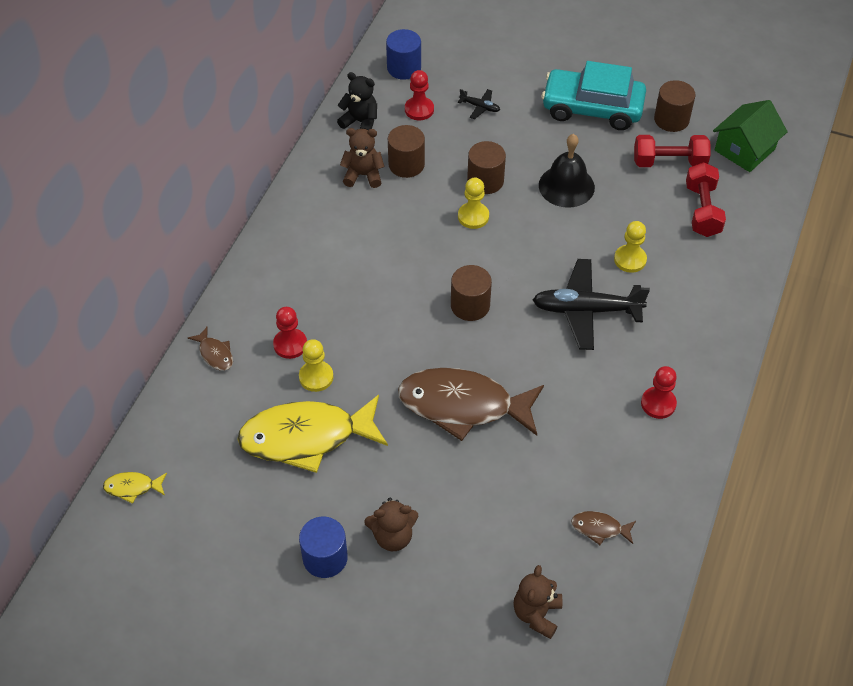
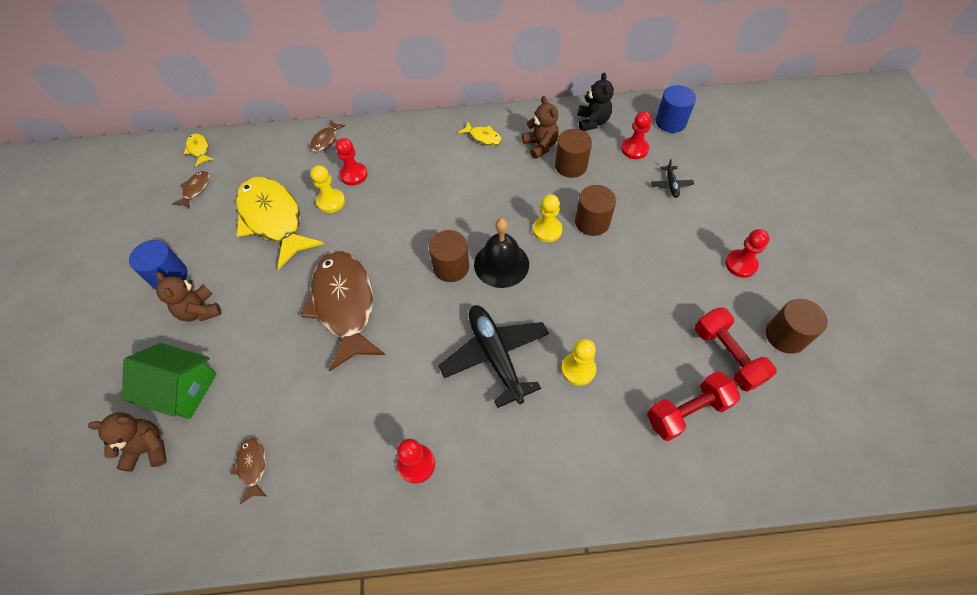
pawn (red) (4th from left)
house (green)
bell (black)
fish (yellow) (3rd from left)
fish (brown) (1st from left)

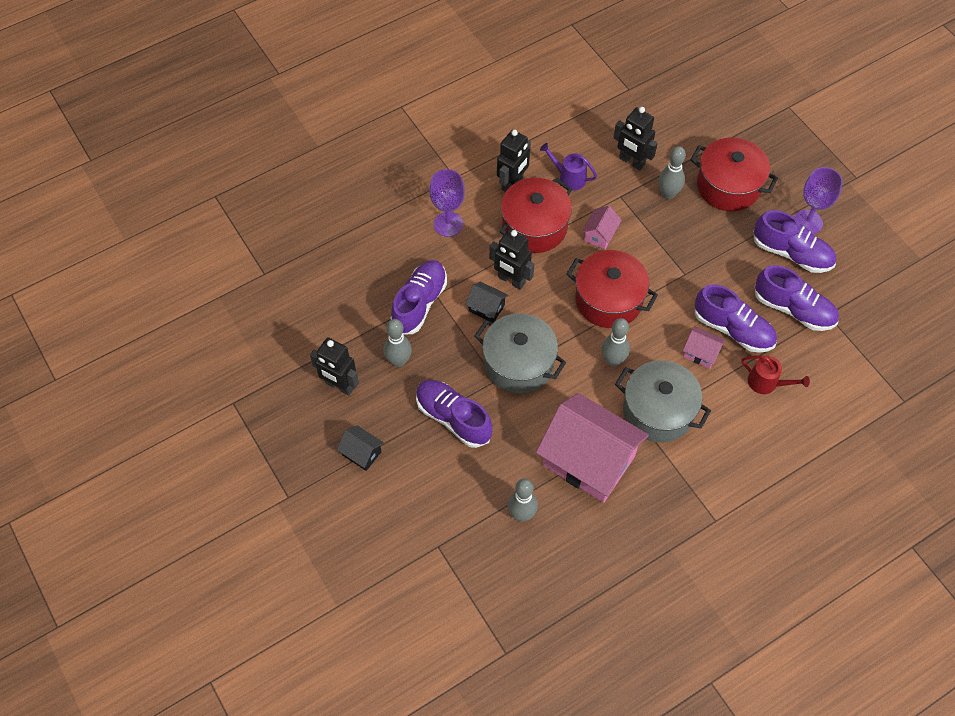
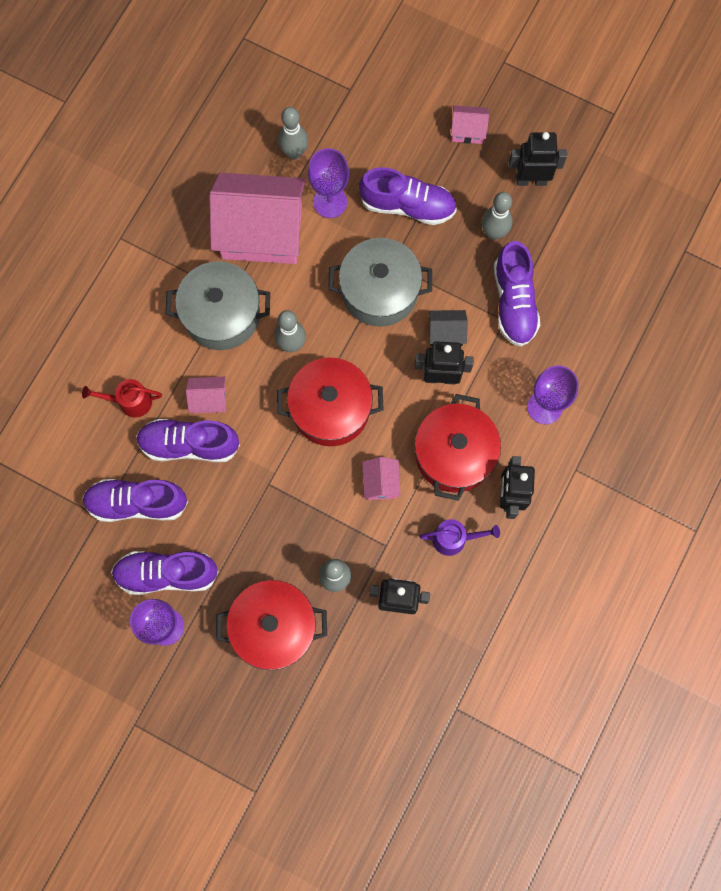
house (pink) (4th from left)
goblet (purple) (2nd from left)

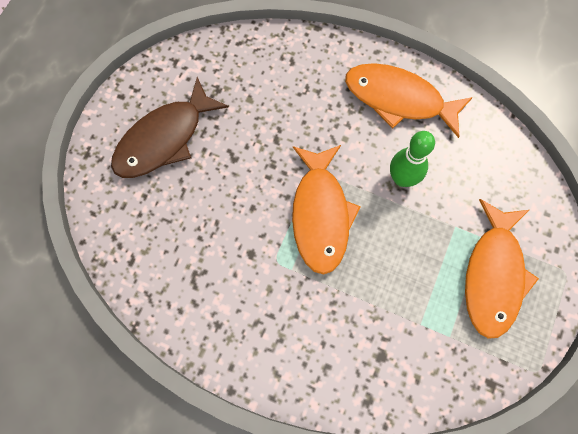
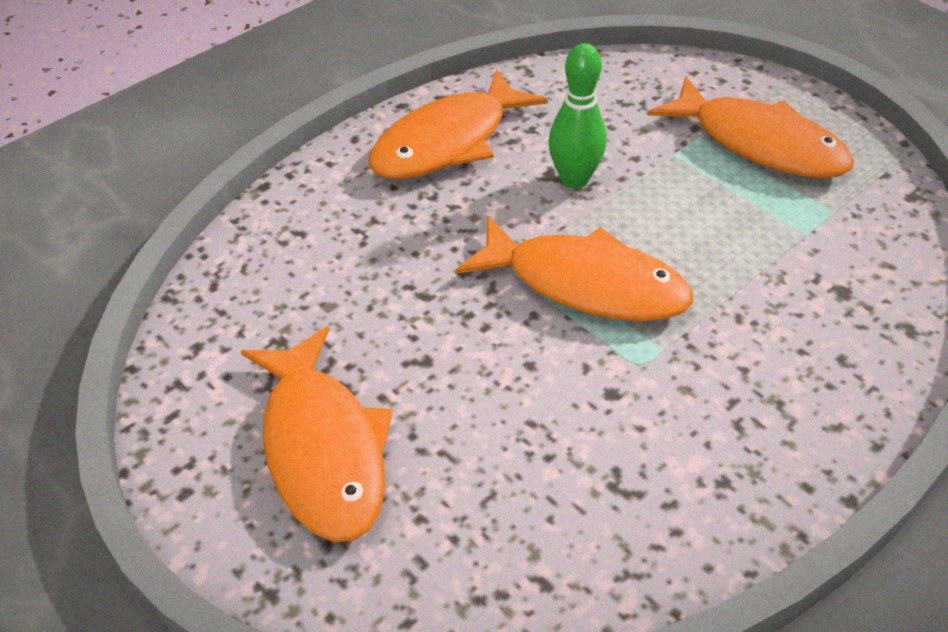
fish (orange) (1st from left)

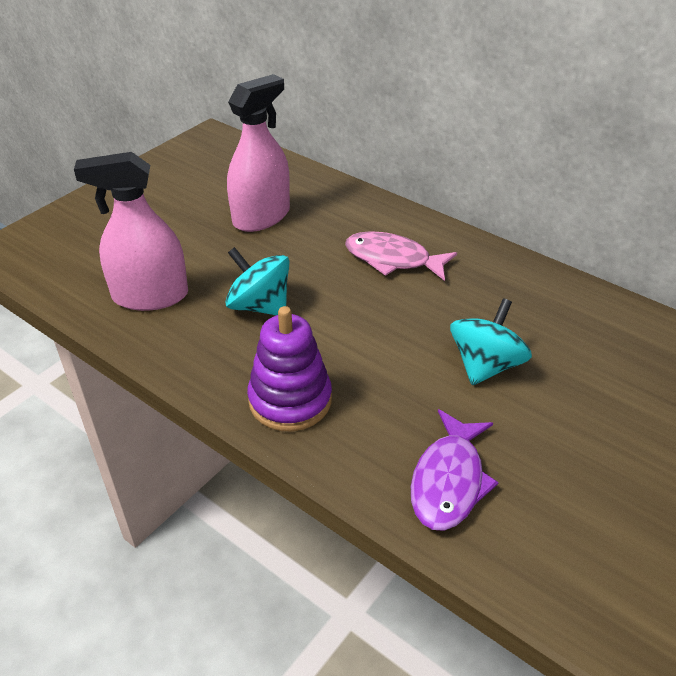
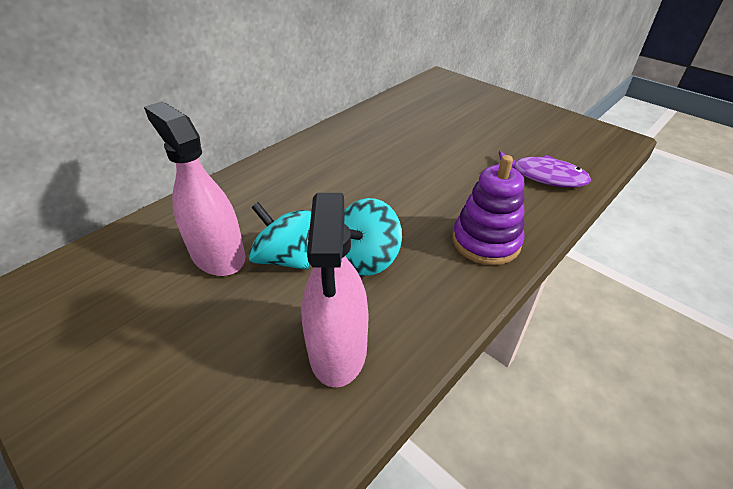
fish (pink)
spinning top (turquoise) (1st from left)

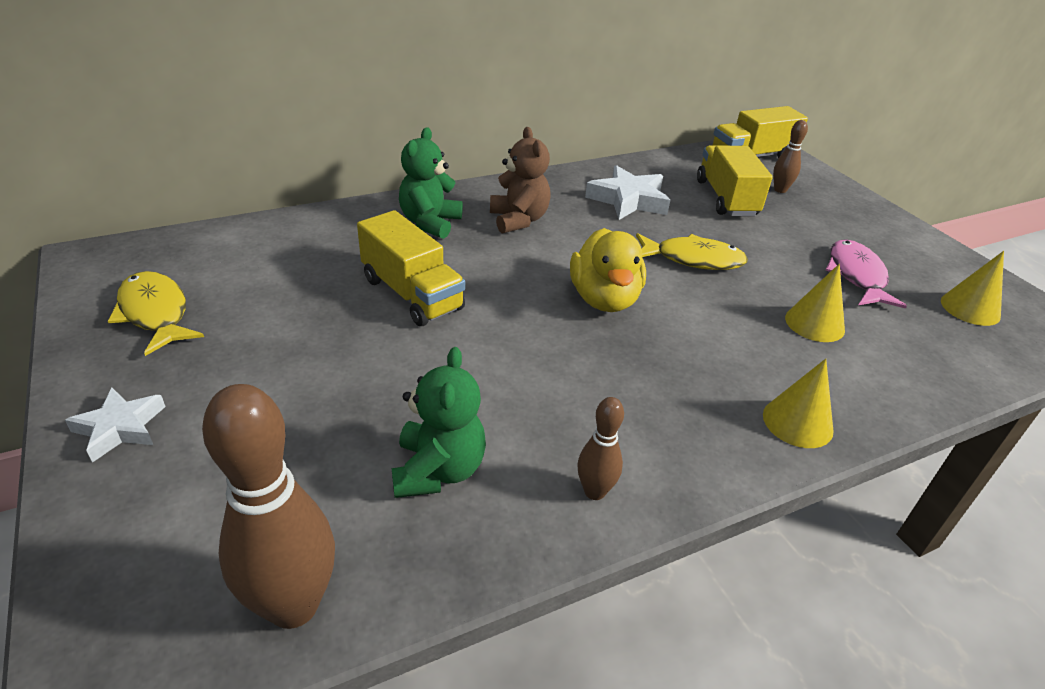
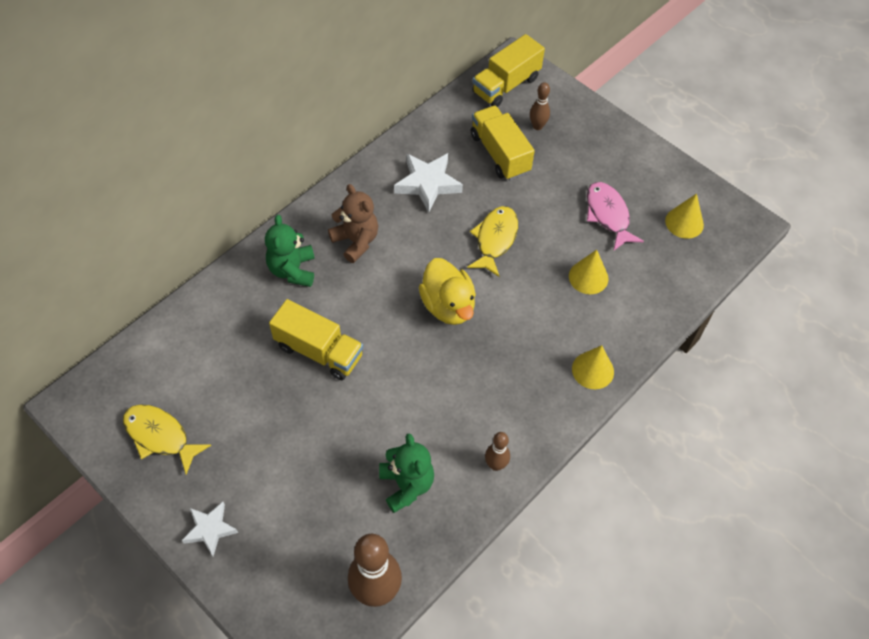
fish (yellow) (2nd from left)

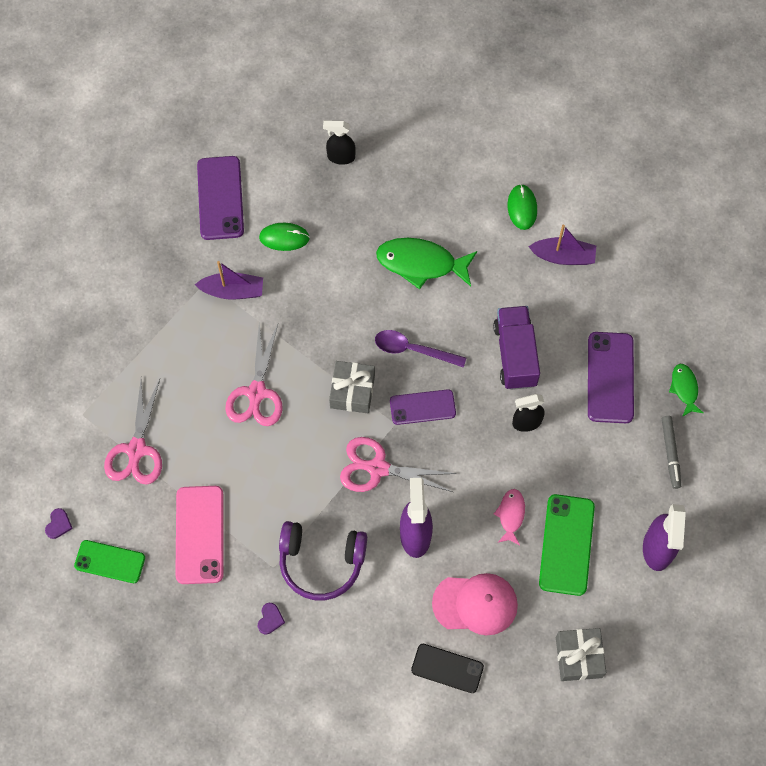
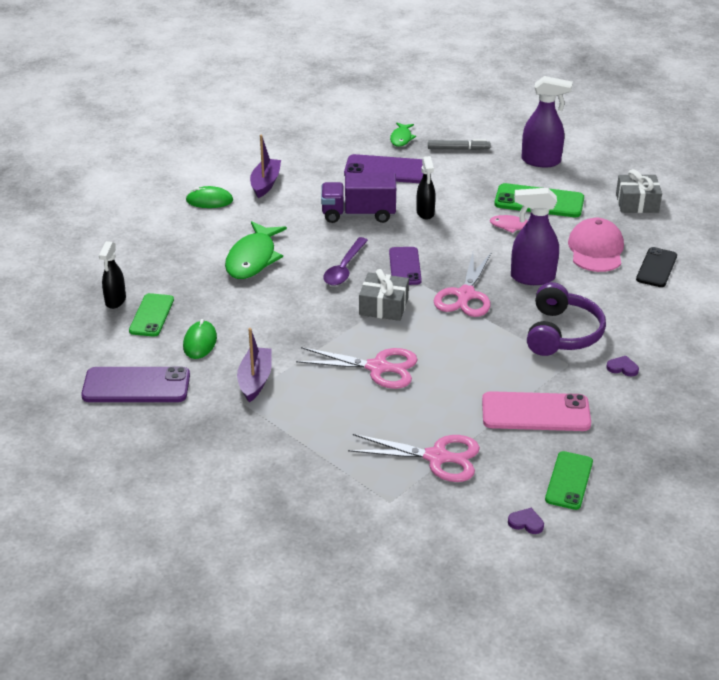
fish (green) (2nd from left)
phone (green) (1st from left)

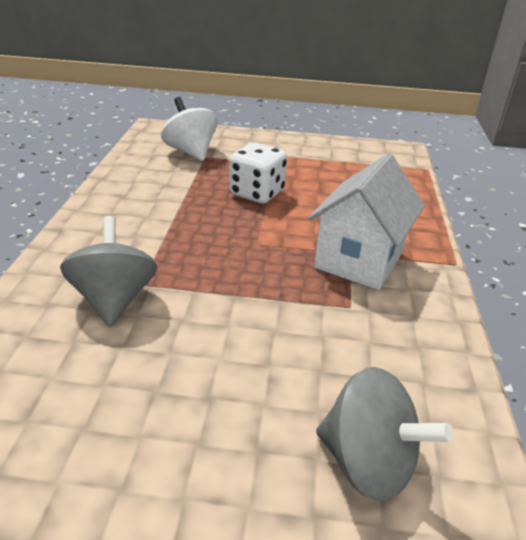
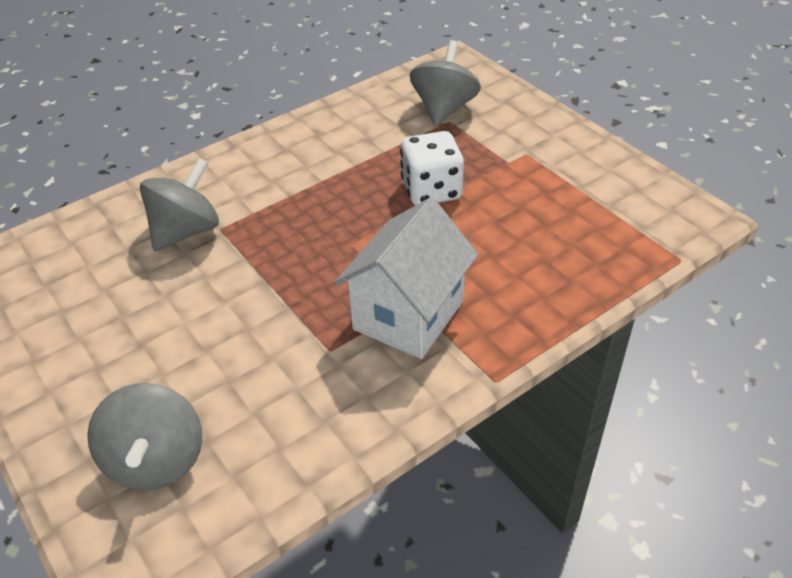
spinning top (grey) (3rd from left)
house (white)

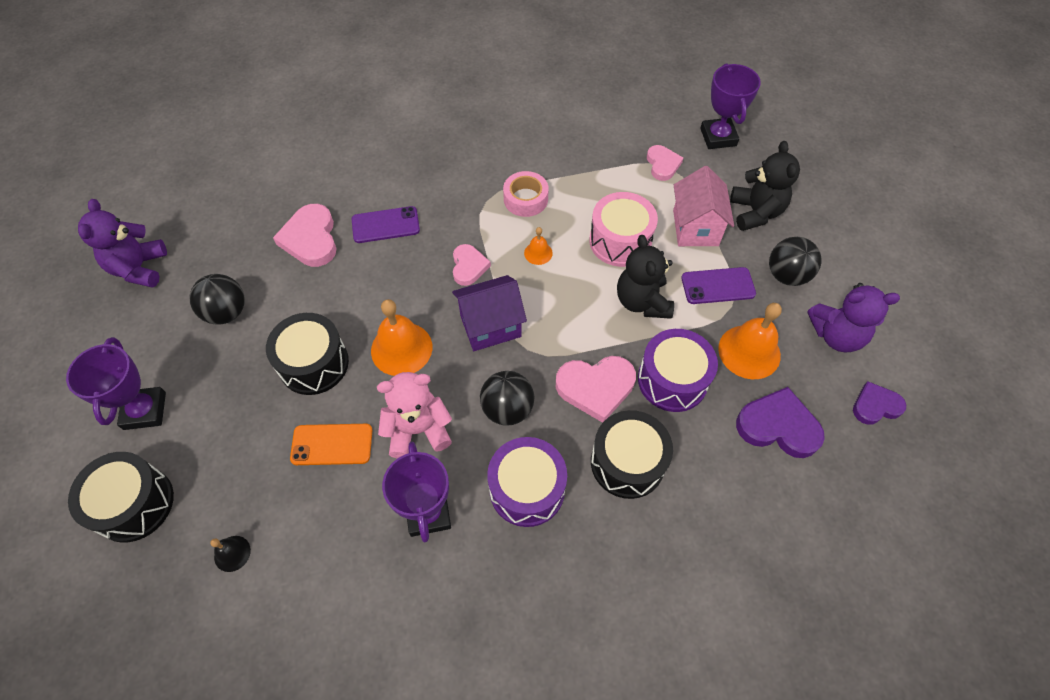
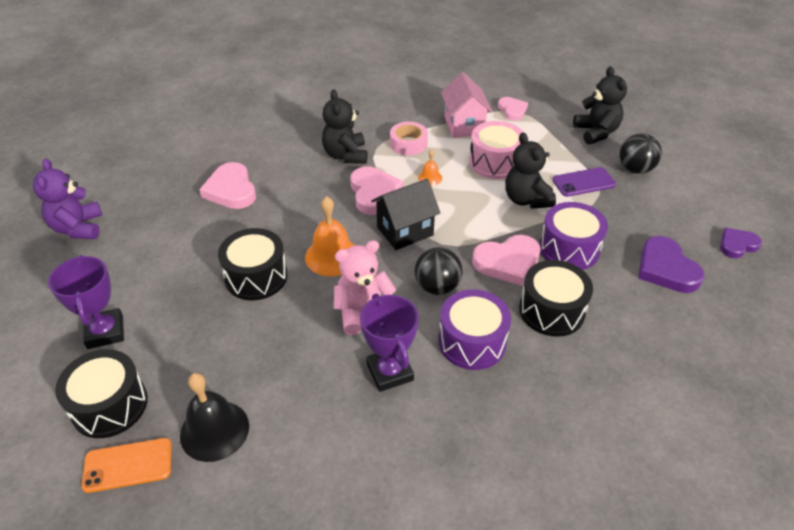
trophy (purple) (3rd from left in the first image)
house (pink)
phone (purple) (1st from left in the first image)
heart (pink) (2nd from left)
ball (black) (1st from left in the first image)
house (black)
teddy bear (purple) (2nd from left in the first image)
bell (orange) (3rd from left in the first image)
heart (purple) (1st from left)
phone (orange)
bell (black)
teddy bear (black) (1st from left)

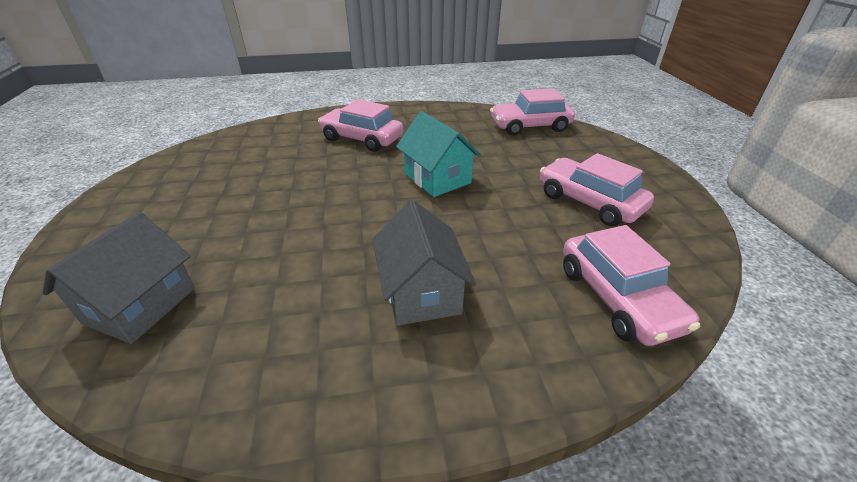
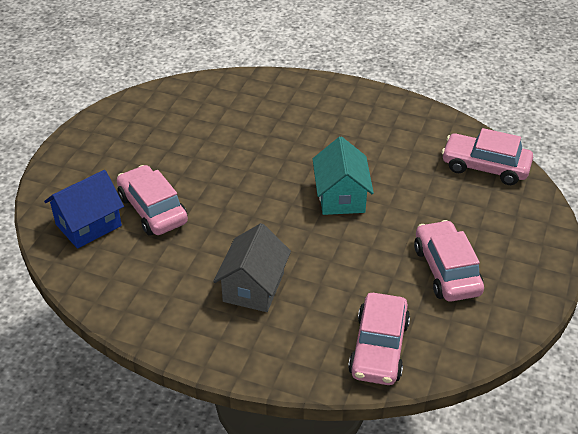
car (pink) (1st from left)
house (blue)

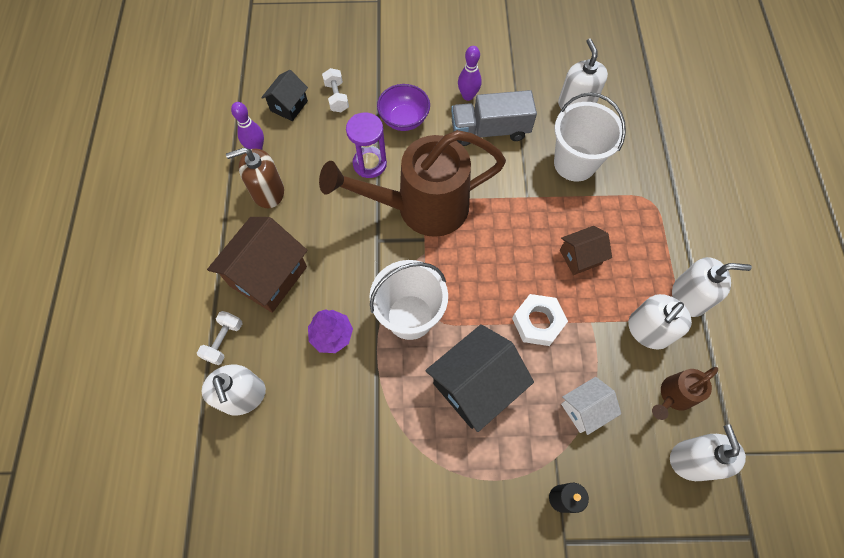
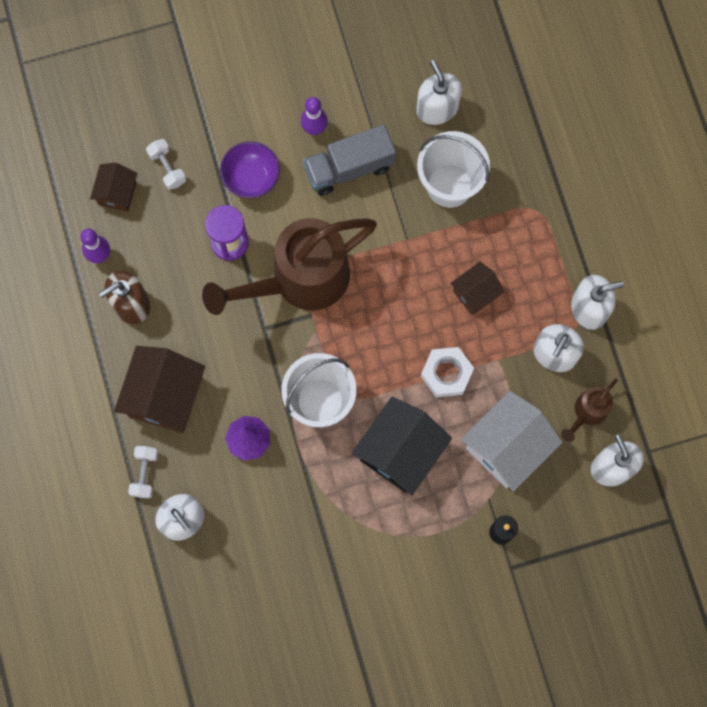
house (brown) (1st from left)
house (white)

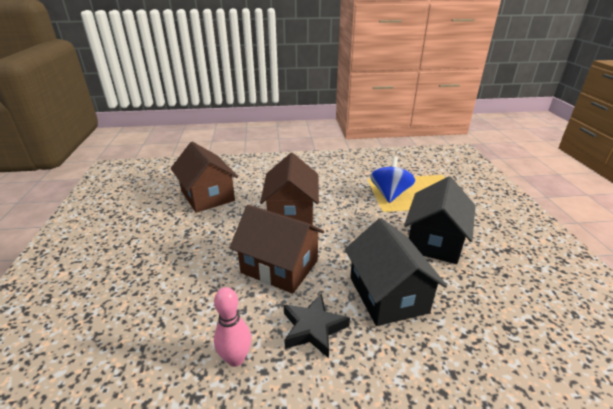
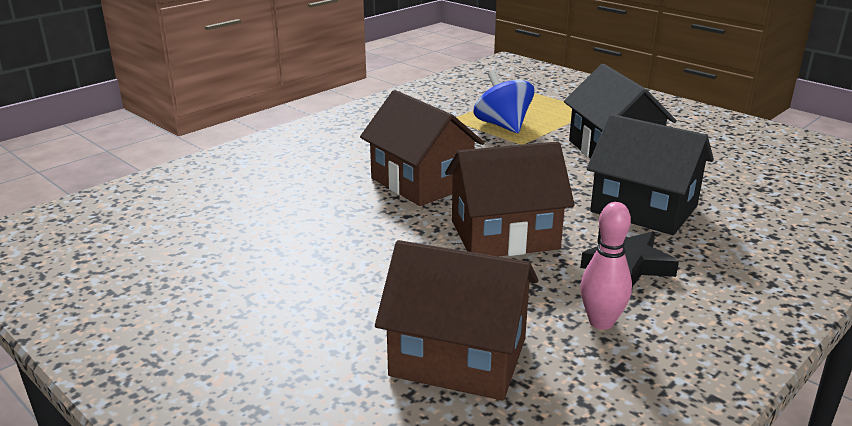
house (brown) (2nd from left)

